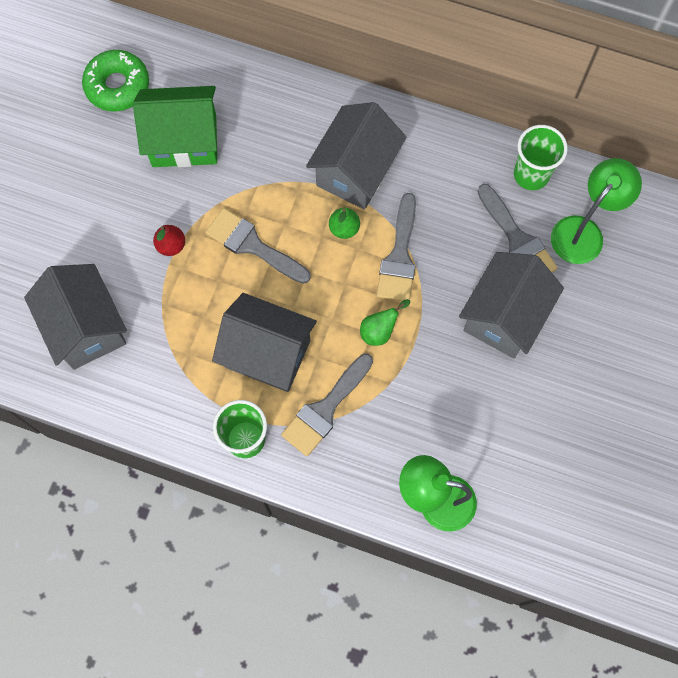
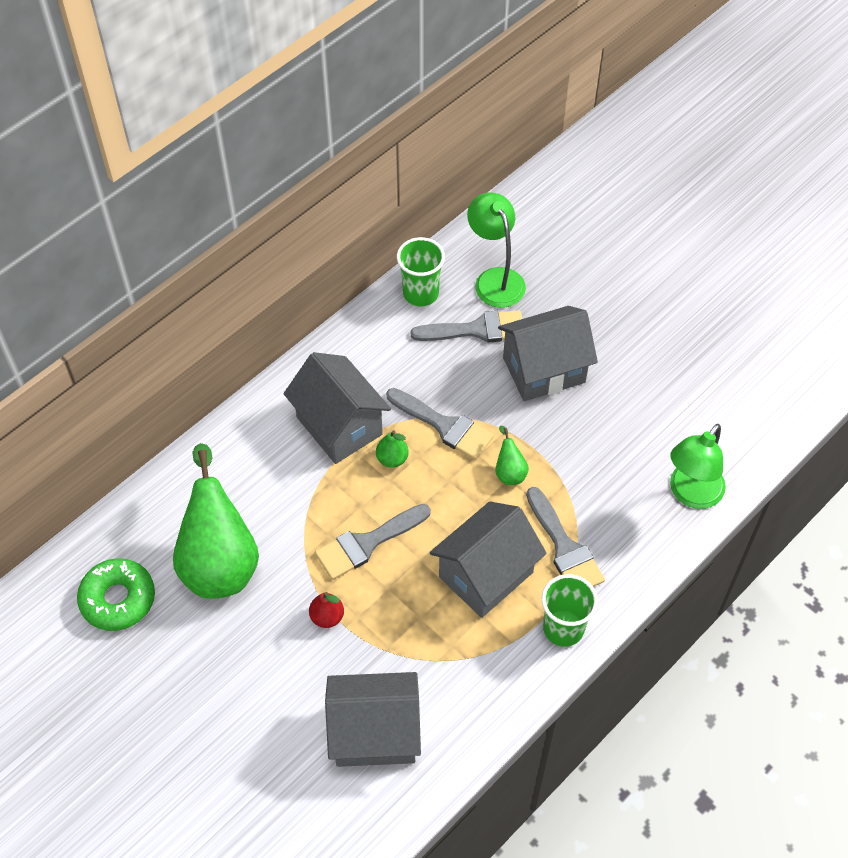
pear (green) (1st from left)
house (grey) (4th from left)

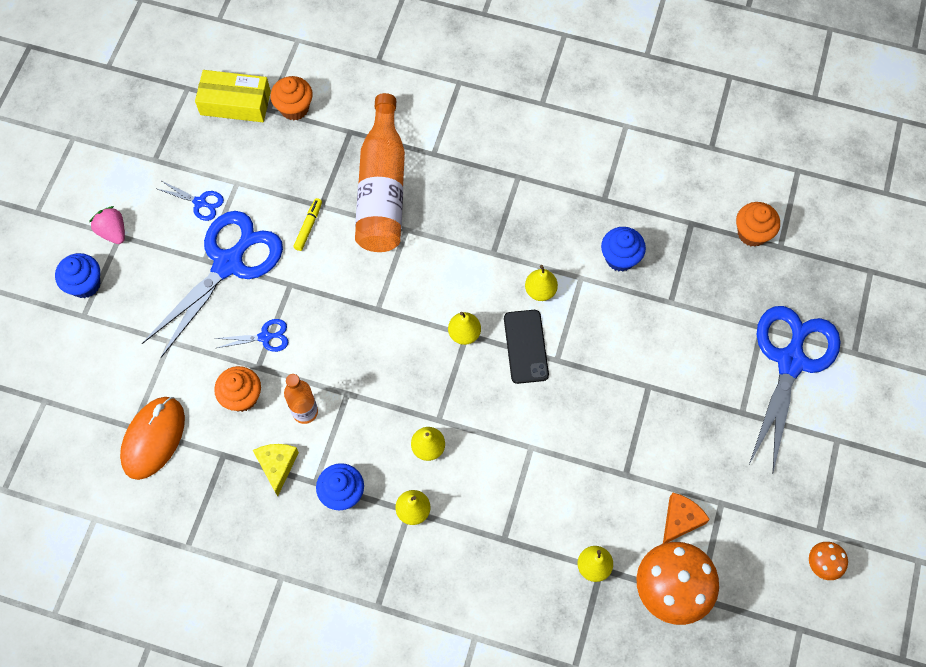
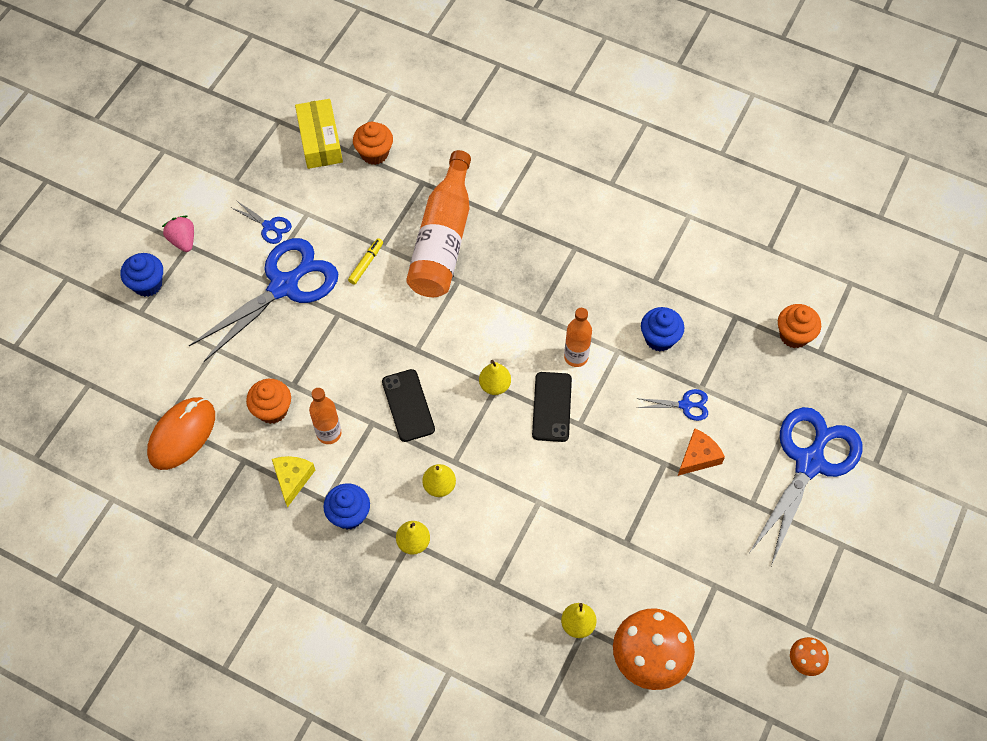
box (yellow)
bottle (orange) (3rd from left)
scissors (blue) (3rd from left)
cheese (orange)
phone (black) (1st from left)

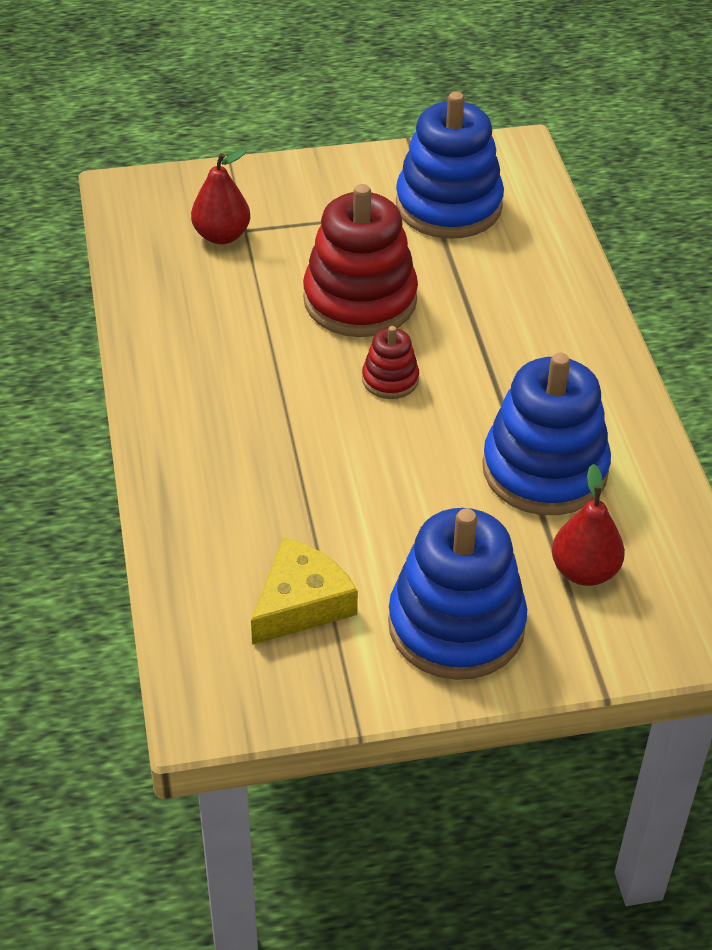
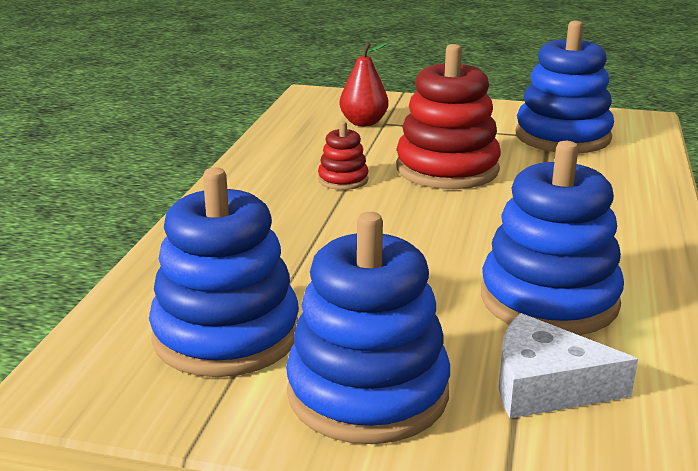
stacking toy (red) (1st from left)
cheese (white)
stacking toy (blue) (1st from left)

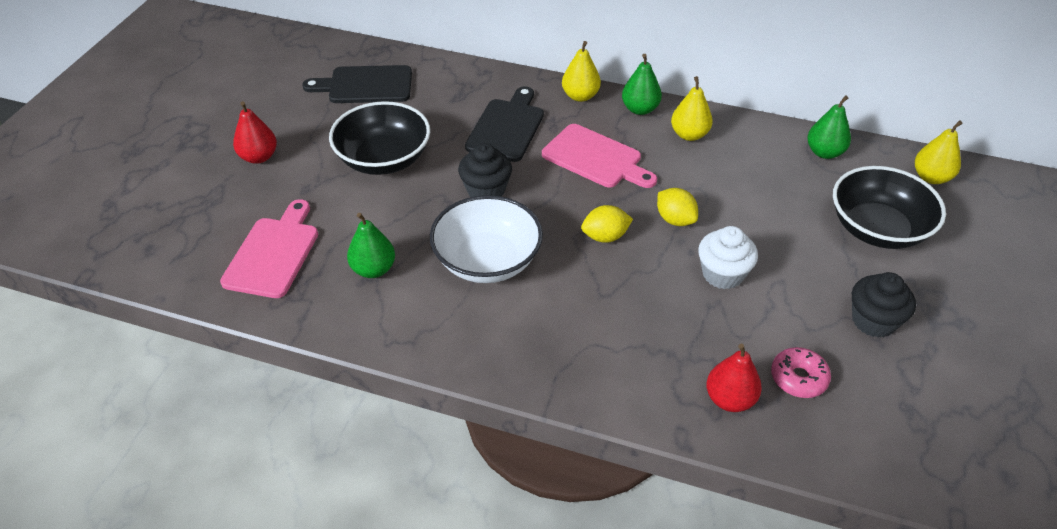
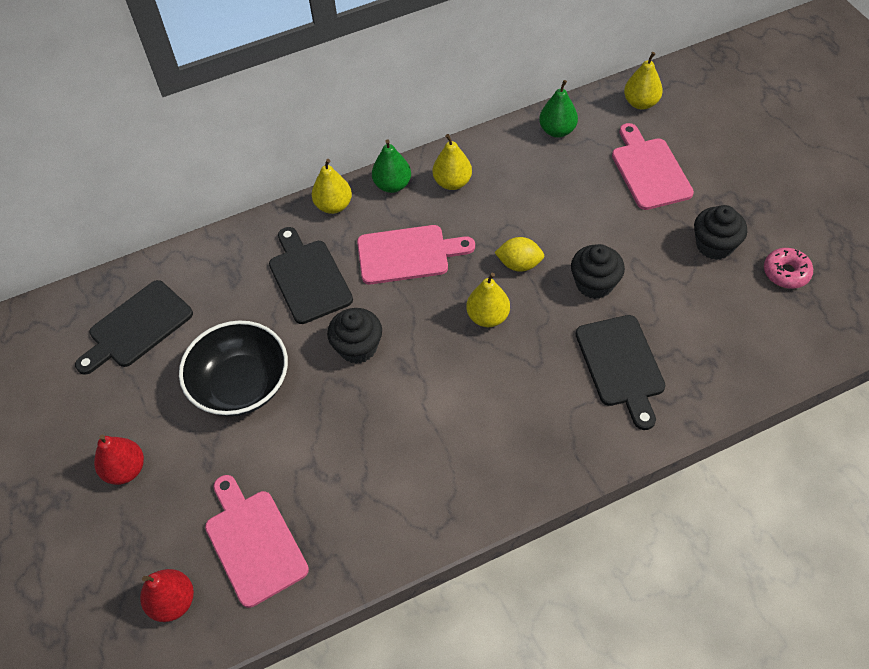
cutting board (pink) (3rd from left)
bowl (white)
pear (yellow) (3rd from left)
pear (green) (1st from left in the first image)
cupcake (black) (2nd from left)
pear (red) (2nd from left)
donut (pink)
cutting board (black) (3rd from left)

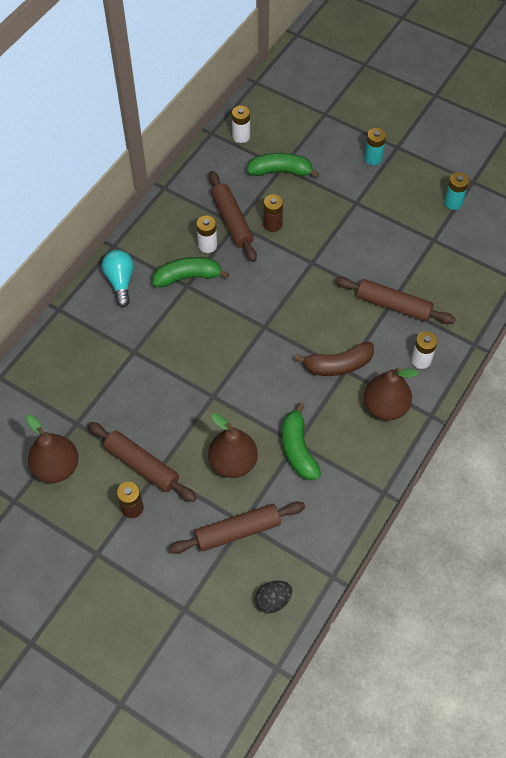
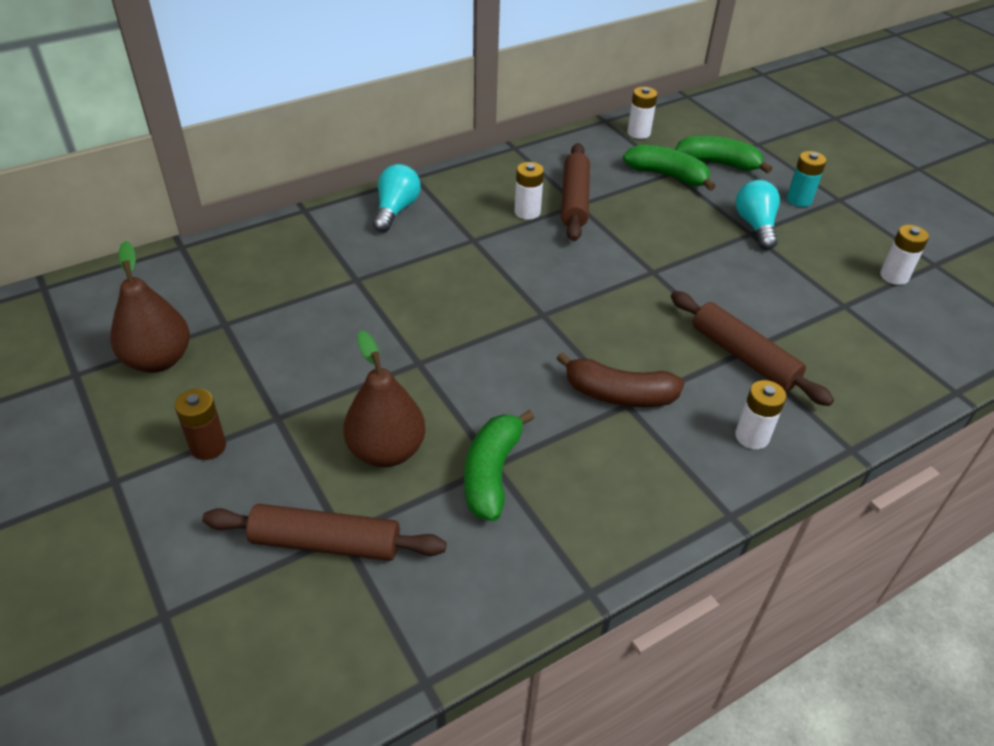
battery (white) (4th from left)
battery (brown) (2nd from left in the first image)
banana (green) (3rd from left)
pear (brown) (3rd from left in the first image)
rolling pin (brown) (1st from left in the first image)
egg (black)
light bulb (turquoise) (2nd from left)

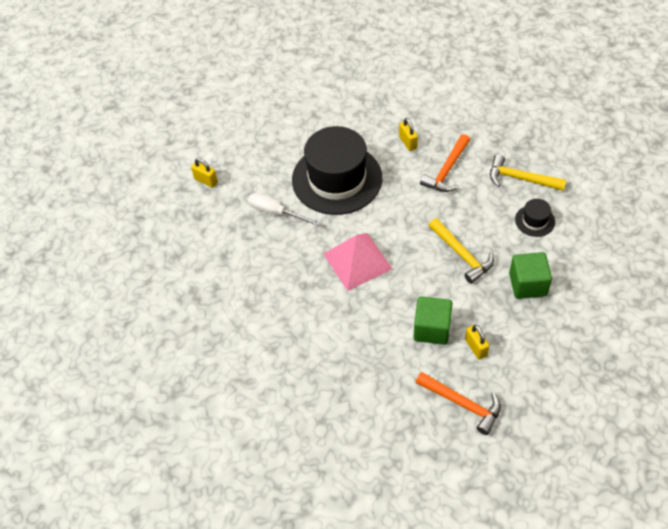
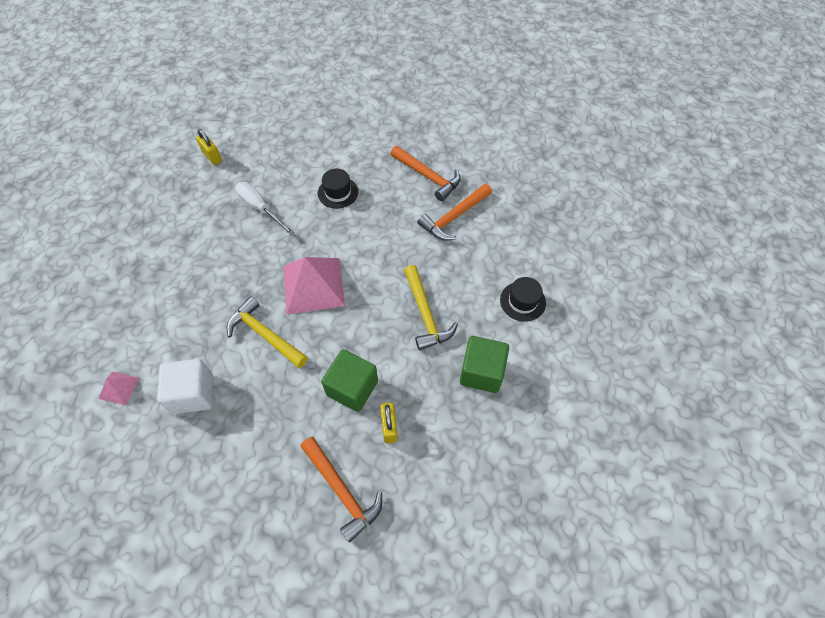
hammer (orange) (2nd from left)
hat (black) (1st from left)
hammer (yellow) (1st from left)
cube (white)
pyramid (pink) (1st from left)

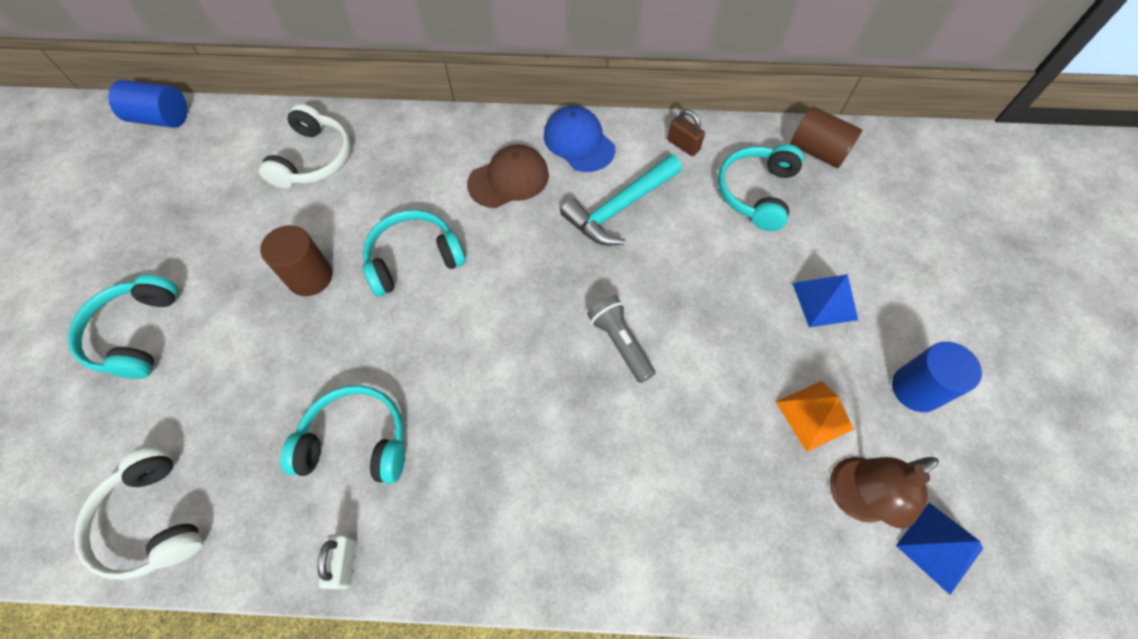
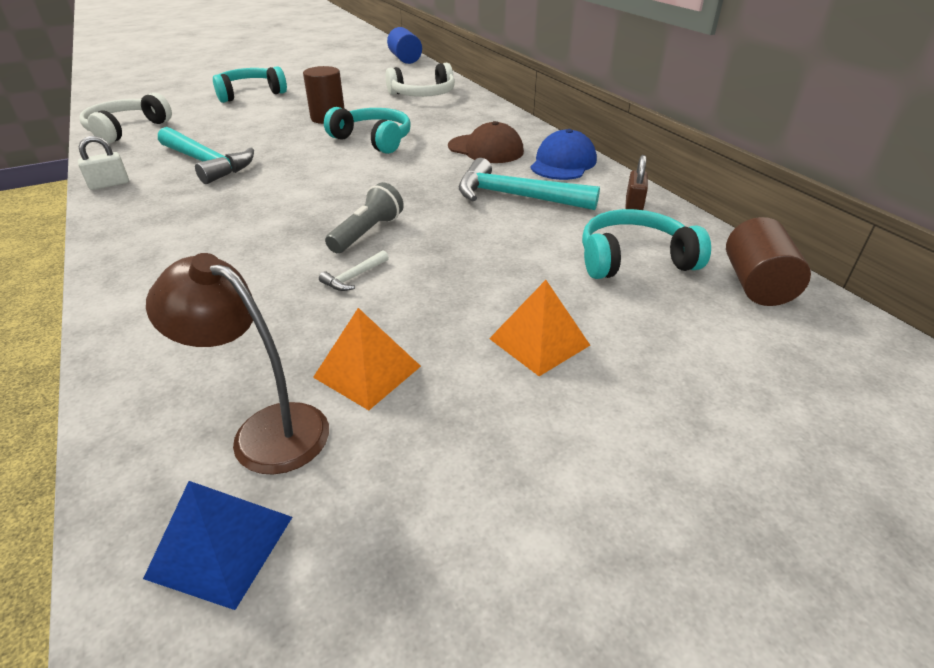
pyramid (orange) (2nd from left)
cylinder (blue) (2nd from left in the first image)
hammer (turquoise) (1st from left)
hammer (white)

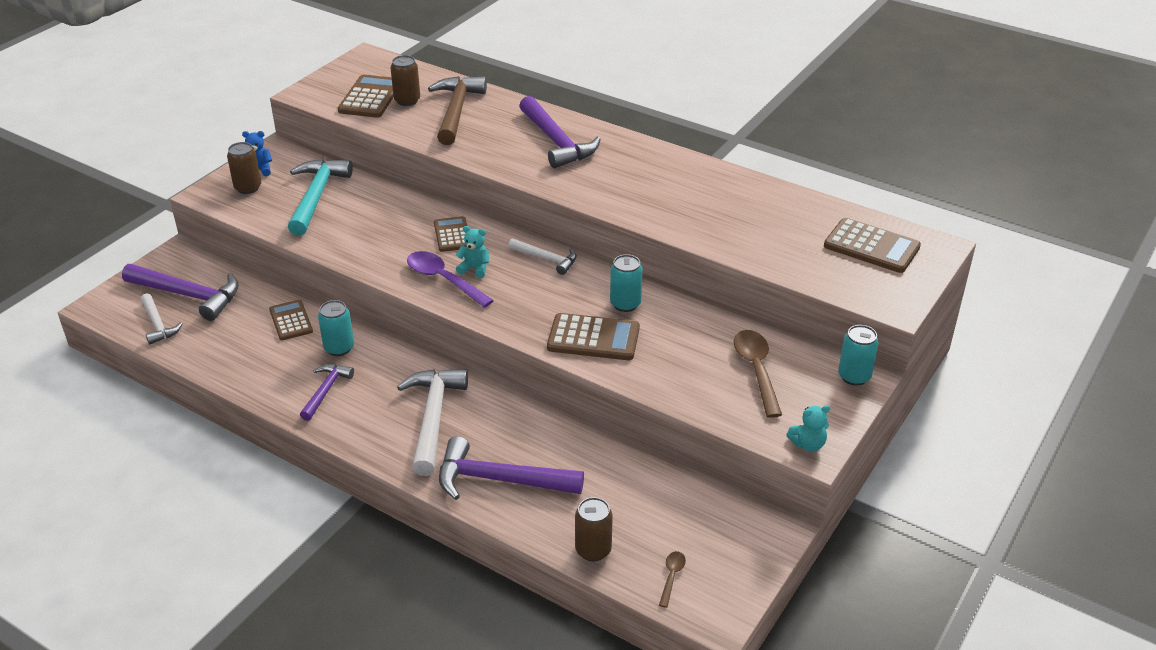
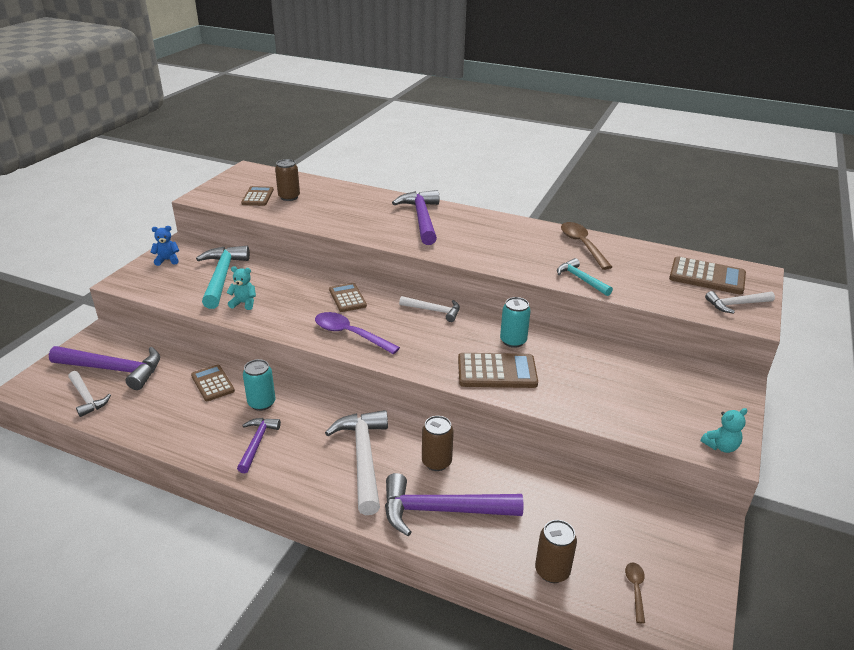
calculator (brown) (2nd from left)
hammer (brown)
hammer (purple) (3rd from left)
can (brown) (2nd from left)
teddy bear (turquoise) (1st from left)
can (turquoise) (3rd from left in the first image)
spoon (brown) (1st from left)
hammer (turquoise) (2nd from left)
hammer (white) (4th from left)

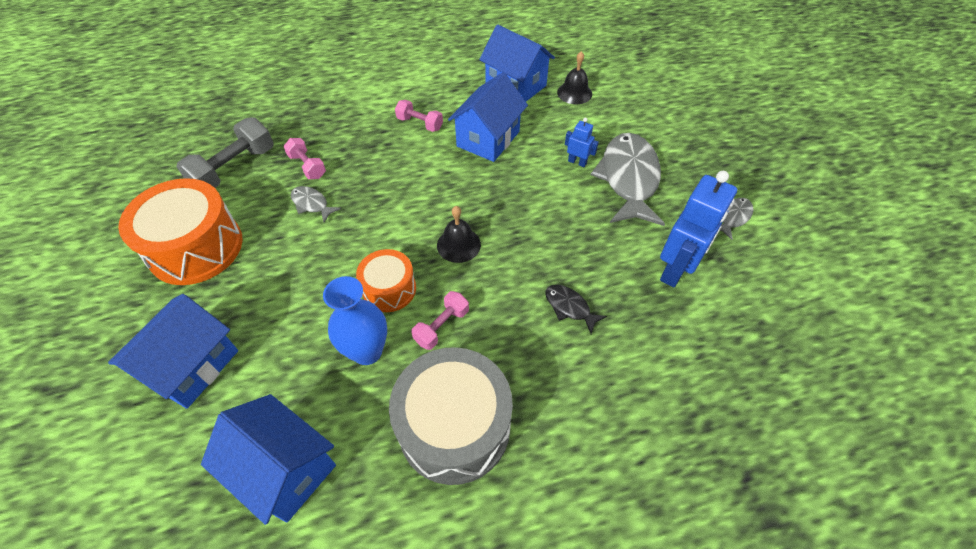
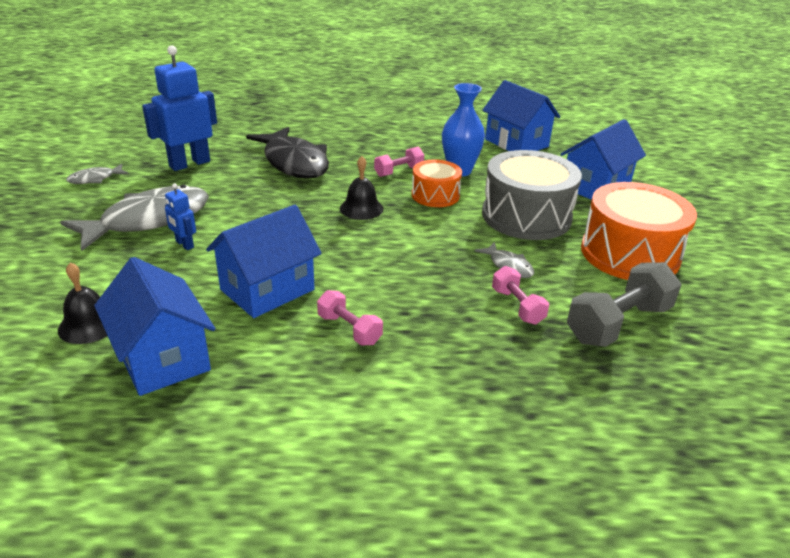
fish (grey) (2nd from left)
fish (black)
drum (grey)

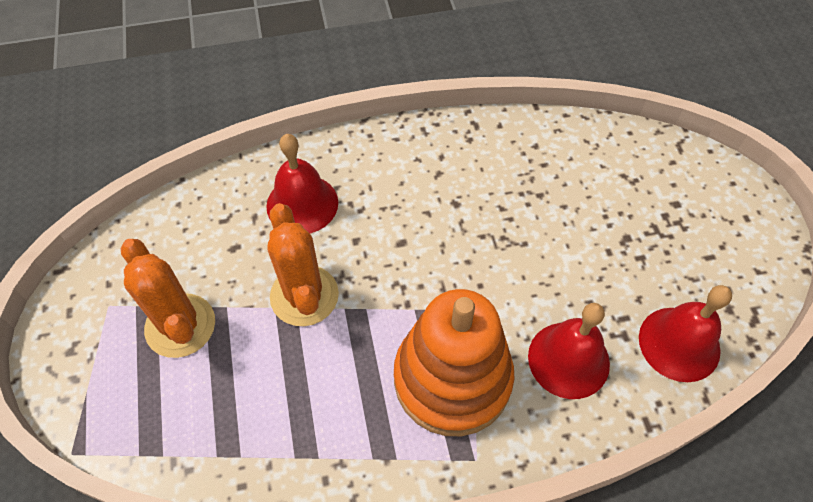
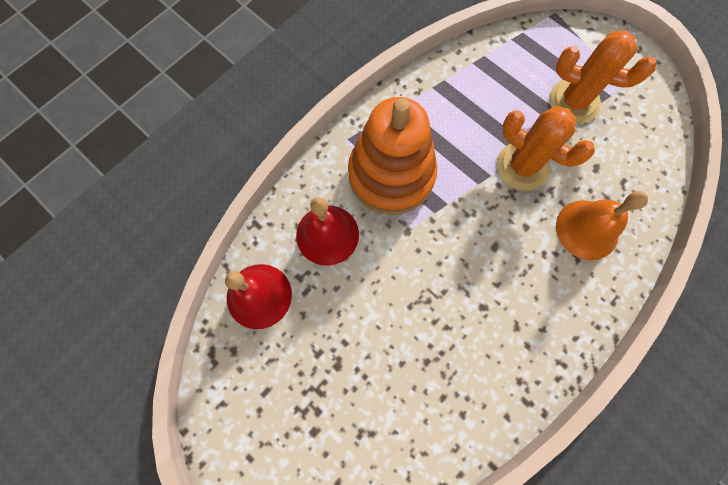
bell (orange)

